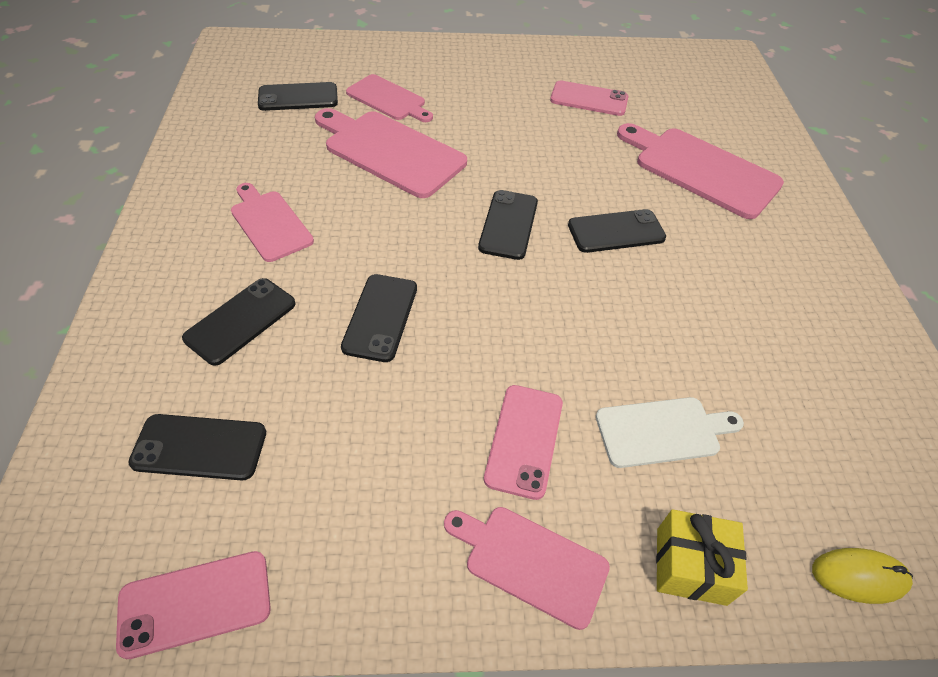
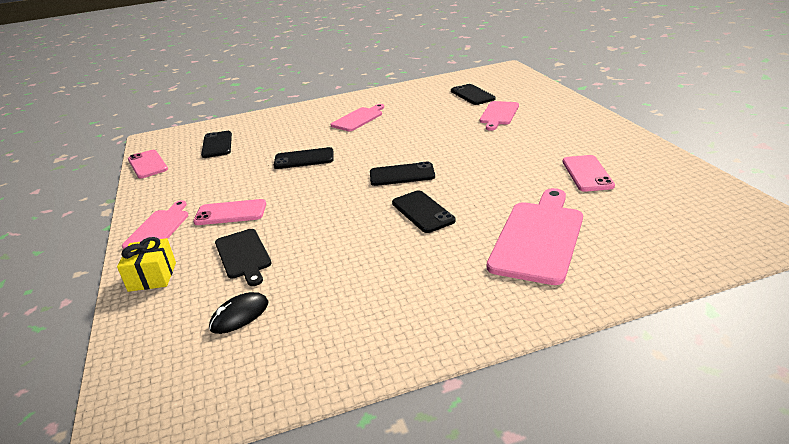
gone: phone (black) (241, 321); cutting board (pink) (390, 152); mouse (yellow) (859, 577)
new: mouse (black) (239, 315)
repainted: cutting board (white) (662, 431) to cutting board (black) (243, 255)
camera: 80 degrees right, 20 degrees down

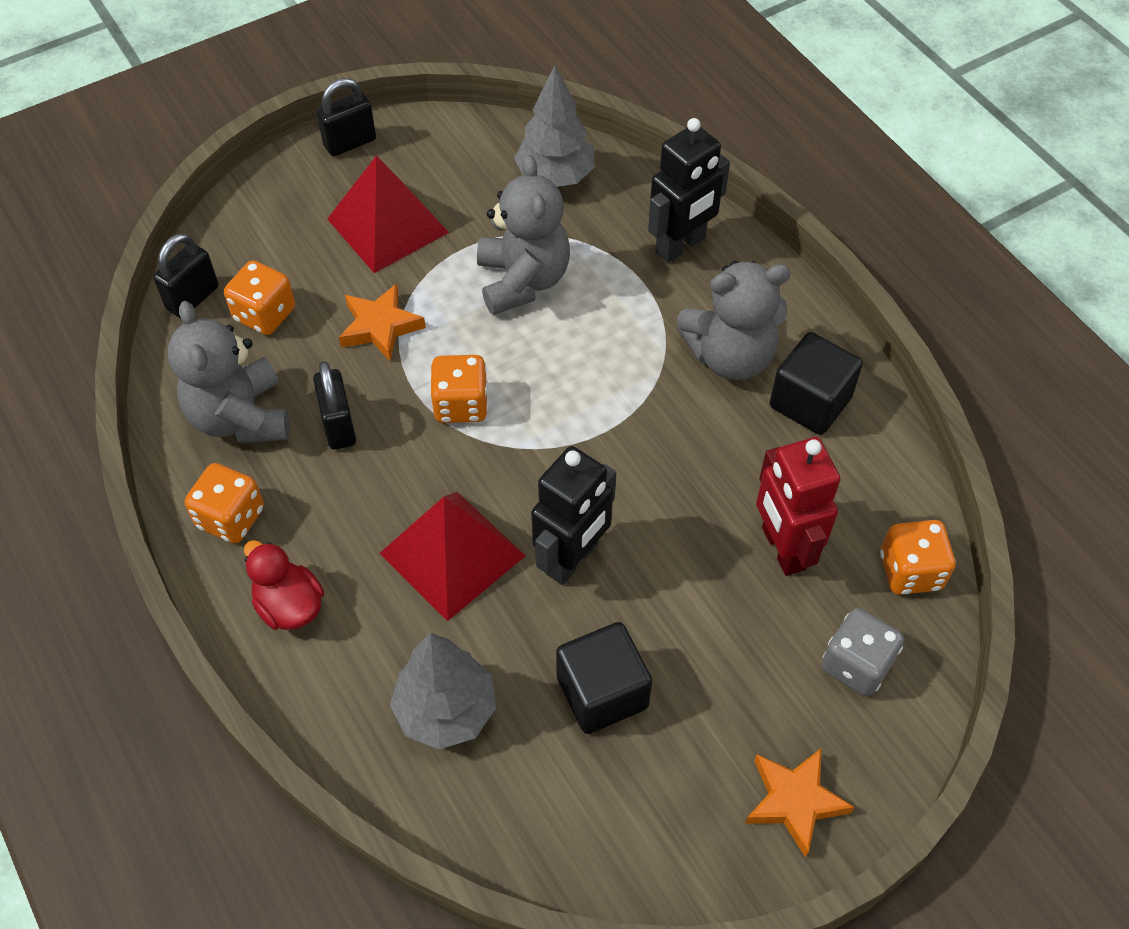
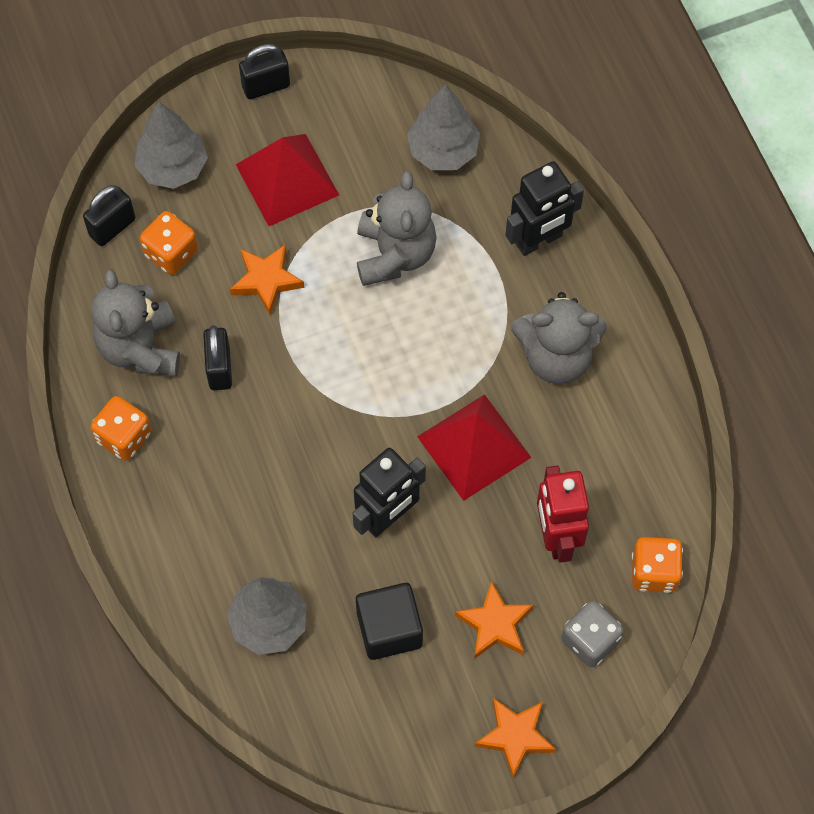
gone: duck (red) (289, 605); dice (orange) (461, 405); cube (black) (810, 402)
new: tree (grey) (173, 167); star (orange) (495, 624)
shifted: pyramid (red) (452, 554) to (474, 447)
camera: 10 degrees right, 10 degrees up

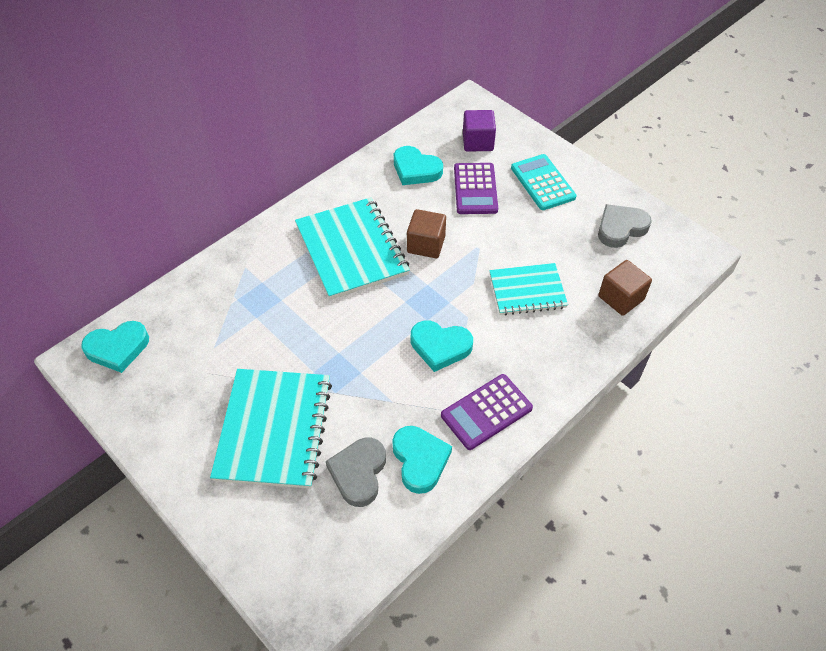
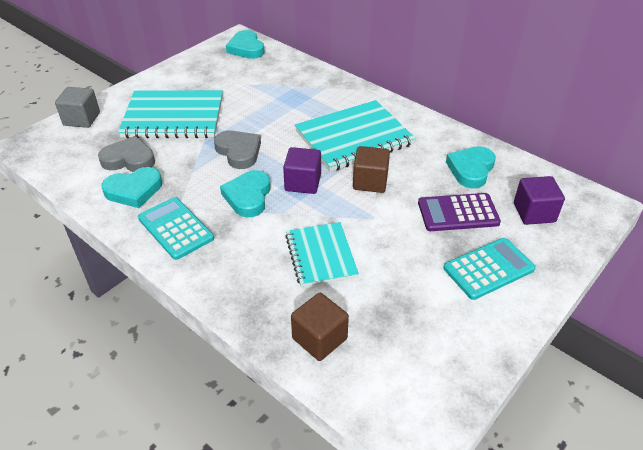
new: cube (grey) (82, 119); cube (purple) (303, 183)
shifted: heart (grey) (620, 228) to (239, 152)
repainted: calculator (purple) (486, 412) to calculator (turquoise) (175, 228)
camera: 85 degrees right, 10 degrees down

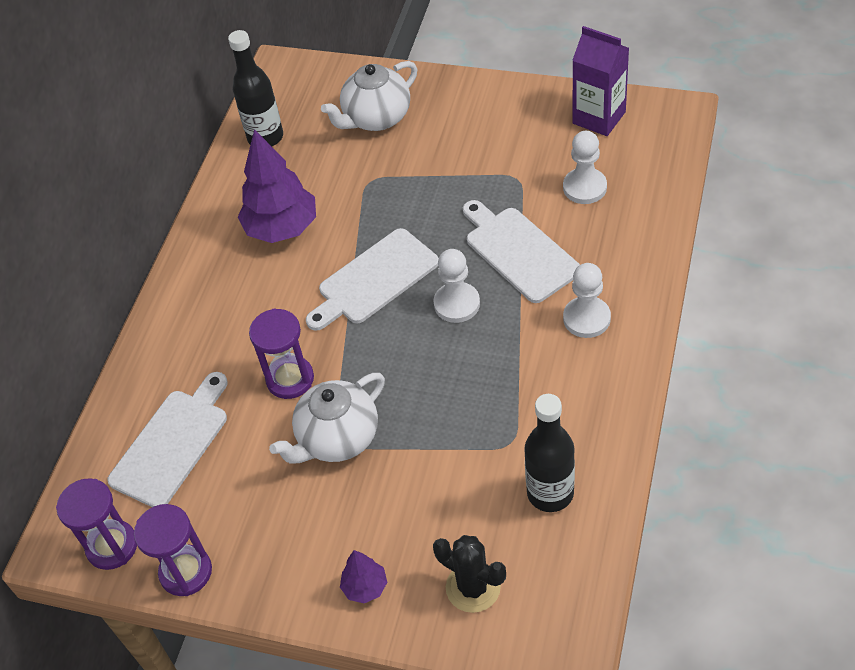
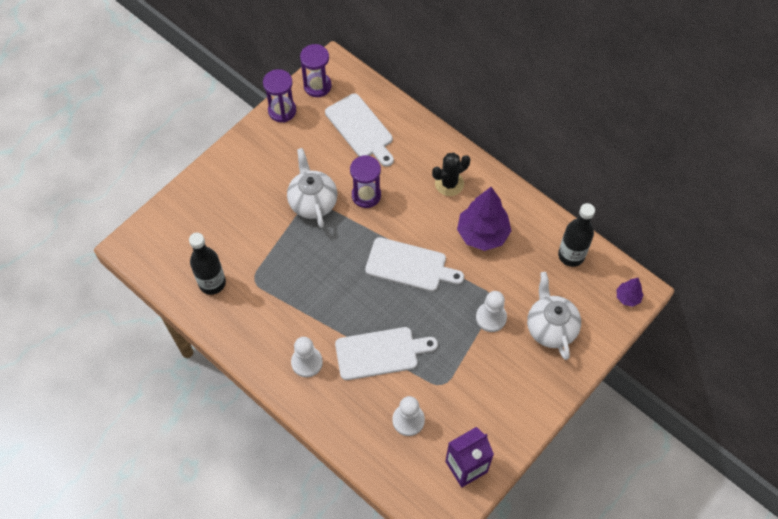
shifted: cactus (black) (473, 587) to (449, 183); pawn (white) (457, 304) to (491, 317); tree (purple) (365, 587) to (627, 297)
rotated: cutting board (white) (374, 280) = (409, 265) 120 degrees clockwise
camera: 110 degrees right, 10 degrees up

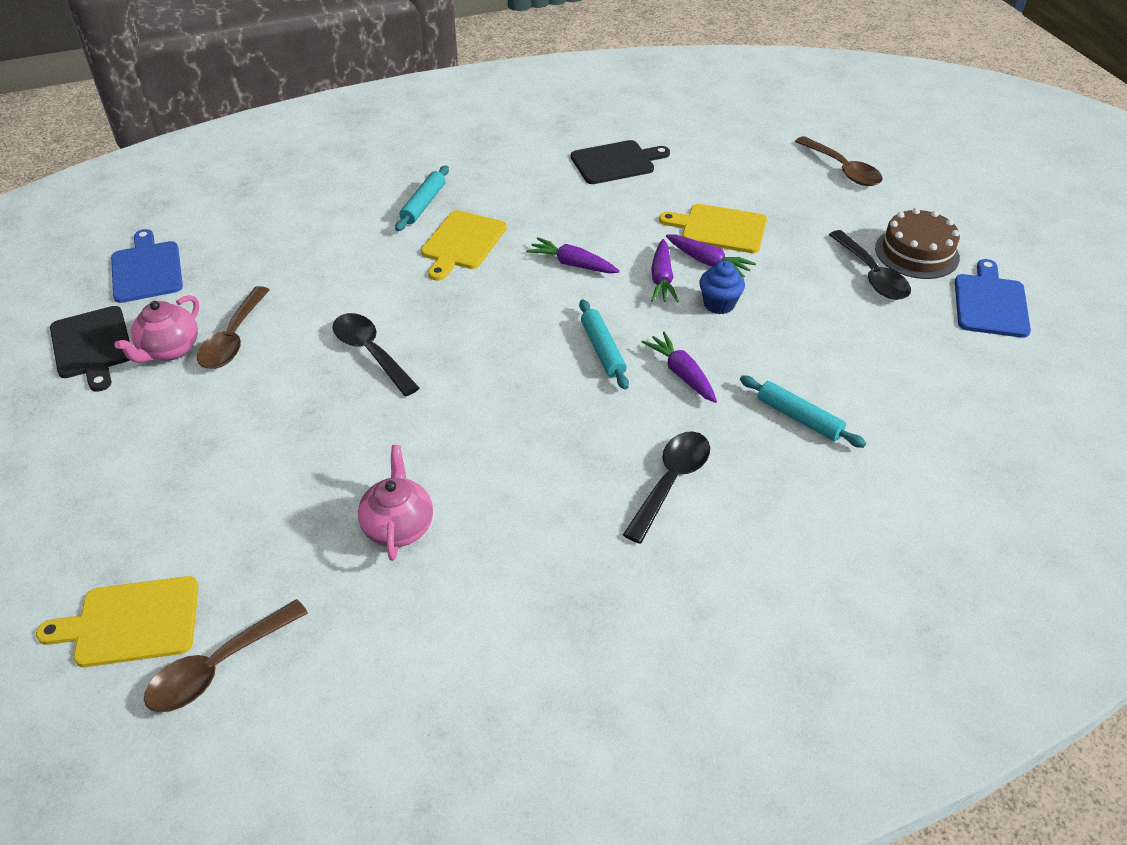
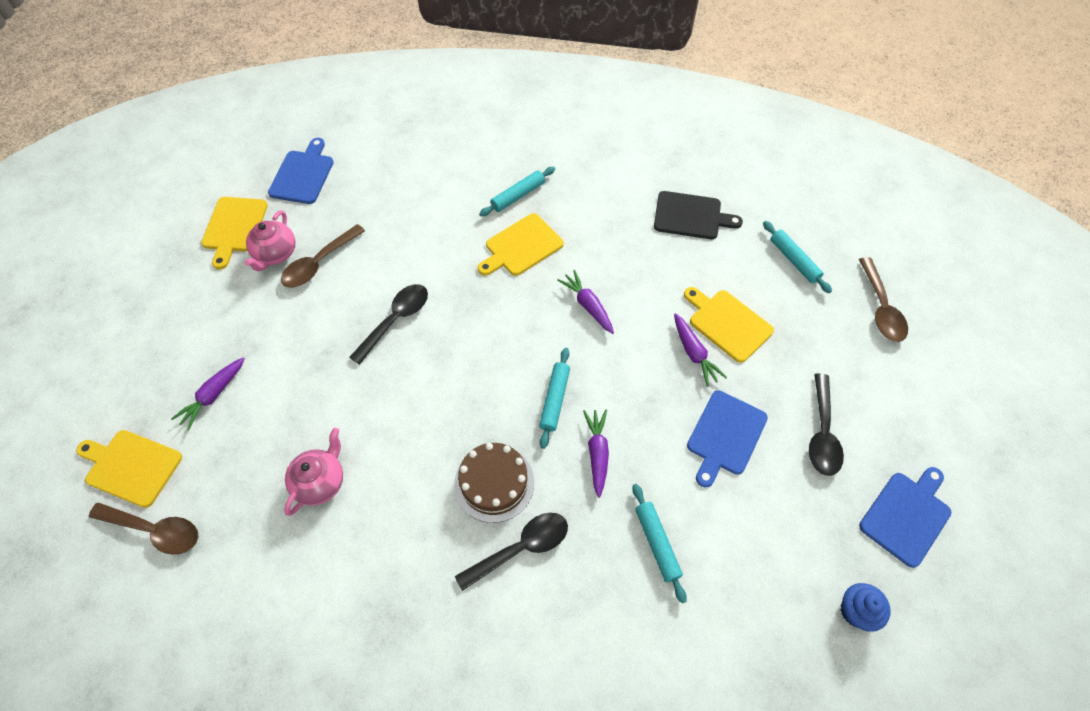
new: cutting board (blue) (725, 435); rolling pin (turquoise) (794, 260)
shifted: carrot (purple) (662, 279) to (213, 395); cake (brown) (916, 253) to (494, 483); cupcake (blue) (719, 304) to (855, 611)
repainted: cutting board (black) (92, 345) to cutting board (yellow) (234, 227)
rotated: spoon (brown) (218, 667) = (155, 530) 150 degrees counterclockwise; teapot (pink) (169, 350) = (276, 254) 45 degrees counterclockwise; spoon (black) (370, 352) = (396, 320) 45 degrees clockwise
camera: 30 degrees right, 15 degrees up

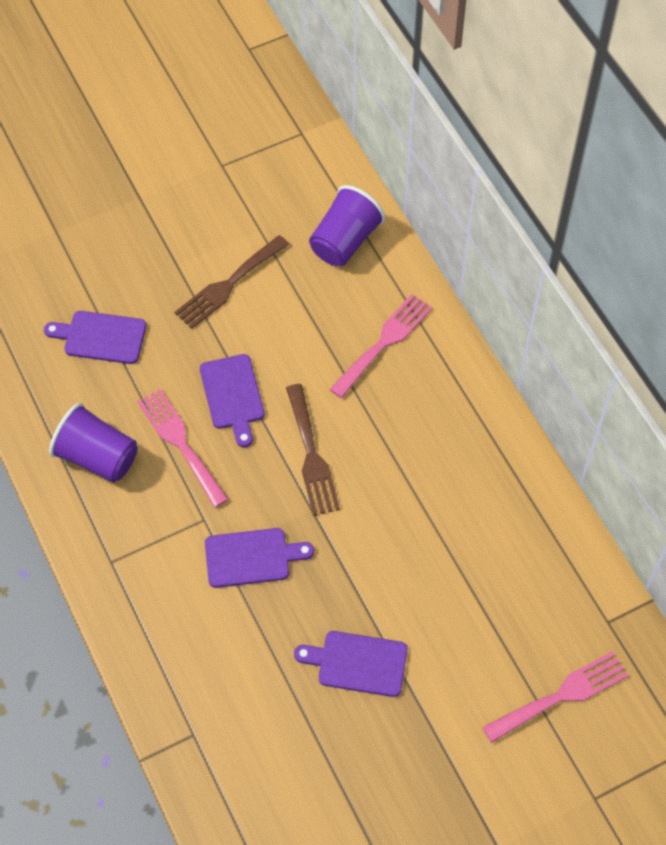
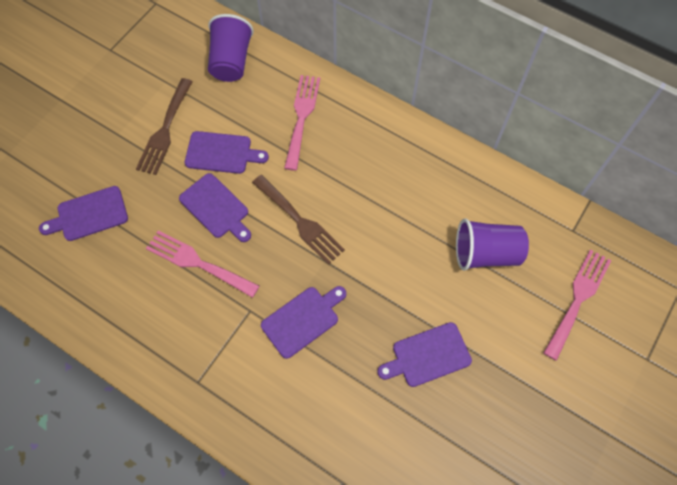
new: cutting board (purple) (221, 153)
shifted: cup (purple) (97, 457) to (486, 253)
camera: 30 degrees left, 5 degrees up

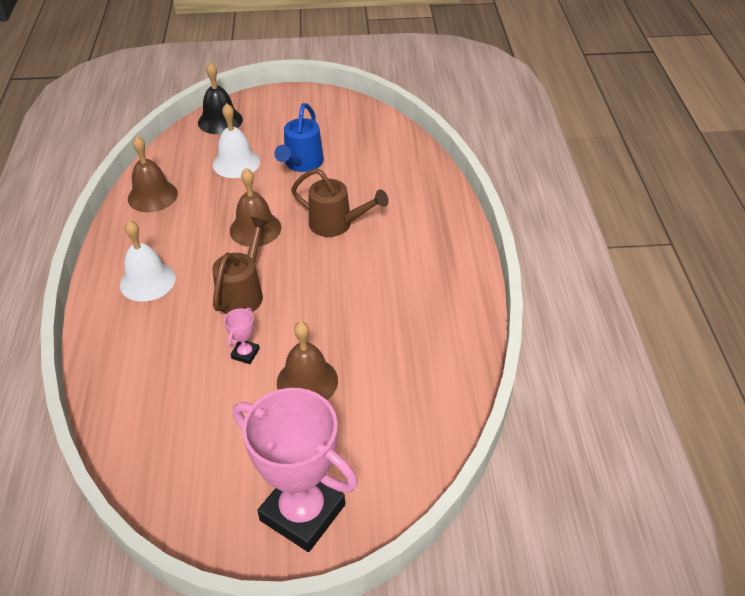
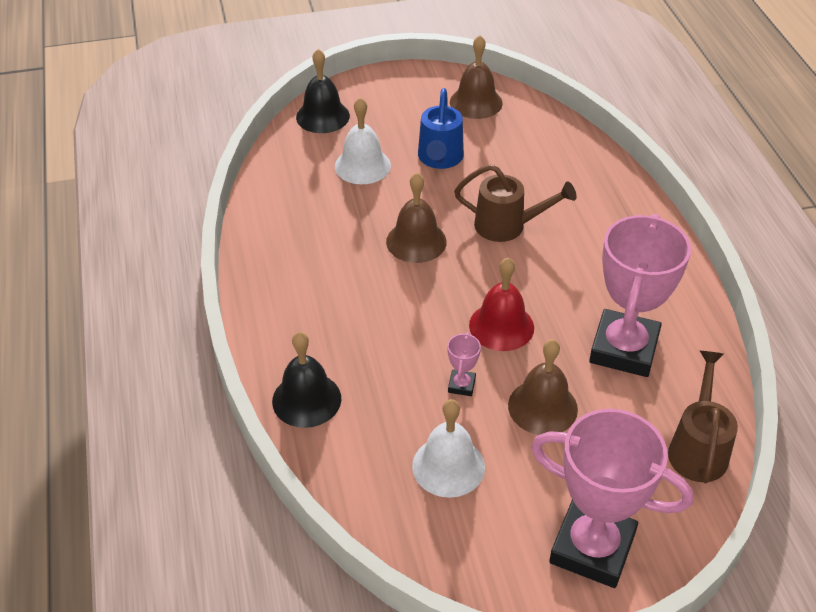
new: bell (black) (306, 399); bell (red) (501, 326); trophy (pink) (624, 349)
shifted: bell (white) (147, 281) to (448, 466); bell (brown) (152, 196) to (476, 102); watering can (brown) (243, 293) to (698, 448)
camera: 10 degrees left, 0 degrees up

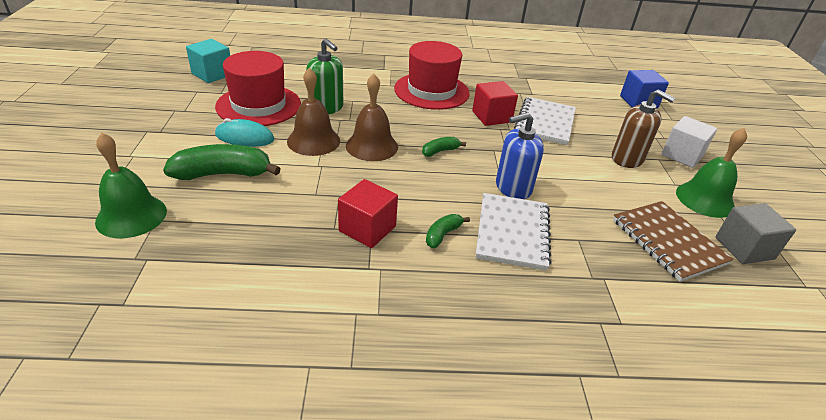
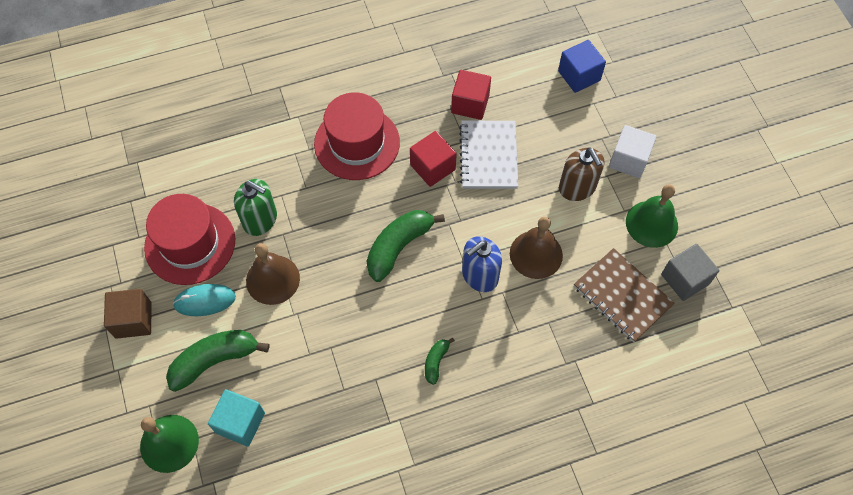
gone: notebook (white) (512, 233)
new: cube (brown) (133, 320)
shifted: cube (turquoise) (212, 74) to (240, 422); cube (red) (367, 229) to (470, 104); bell (brown) (372, 146) to (536, 254)
rotated: soap dispenser (brown) (627, 159) = (577, 187) 45 degrees clockwise
scaled: banana (green) (440, 151) = (398, 247) x1.99
camera: 15 degrees left, 25 degrees up

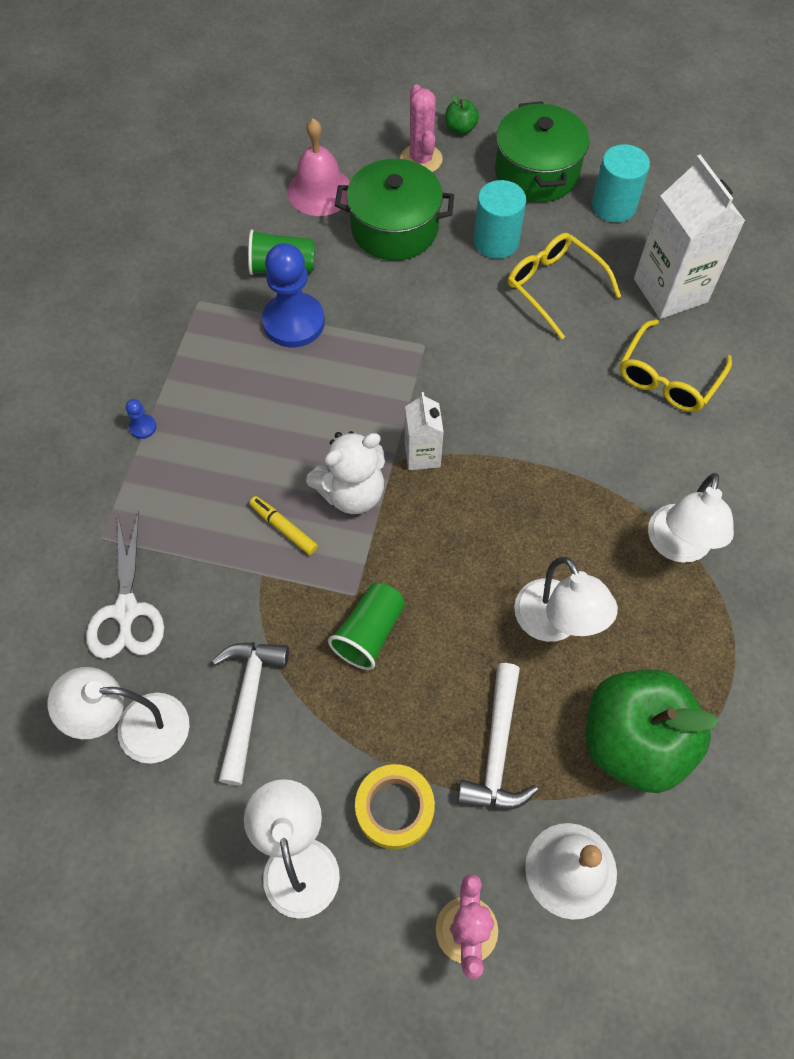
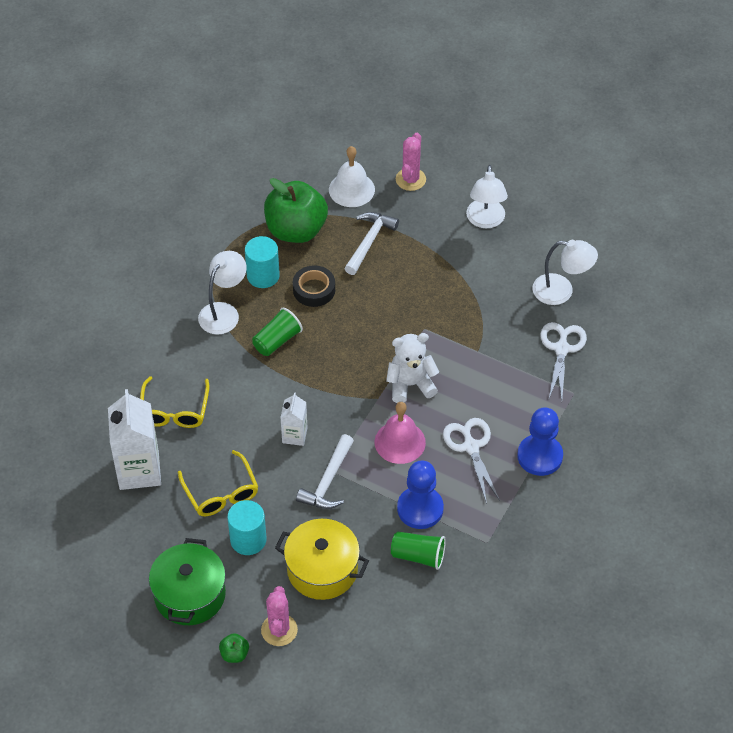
gone: marker (yellow) (284, 528); tape (yellow) (394, 808)
new: scissors (white) (471, 447)
shifted: cylinder (turquoise) (614, 206) to (263, 275); cup (green) (369, 632) to (277, 341); carton (white) (422, 455) to (294, 435); hammer (white) (248, 701) to (328, 481); bell (pink) (320, 191) to (400, 442)
swapped: lamp (white) (555, 624) to tape (black) (314, 290)
repainted: pot (green) (394, 228) to pot (yellow) (322, 569)
rotated: glasses (yellow) (668, 377) = (174, 410) 135 degrees clockwise
scaled: pawn (blue) (143, 427) = (540, 456) x2.46
camera: 165 degrees left, 10 degrees down

